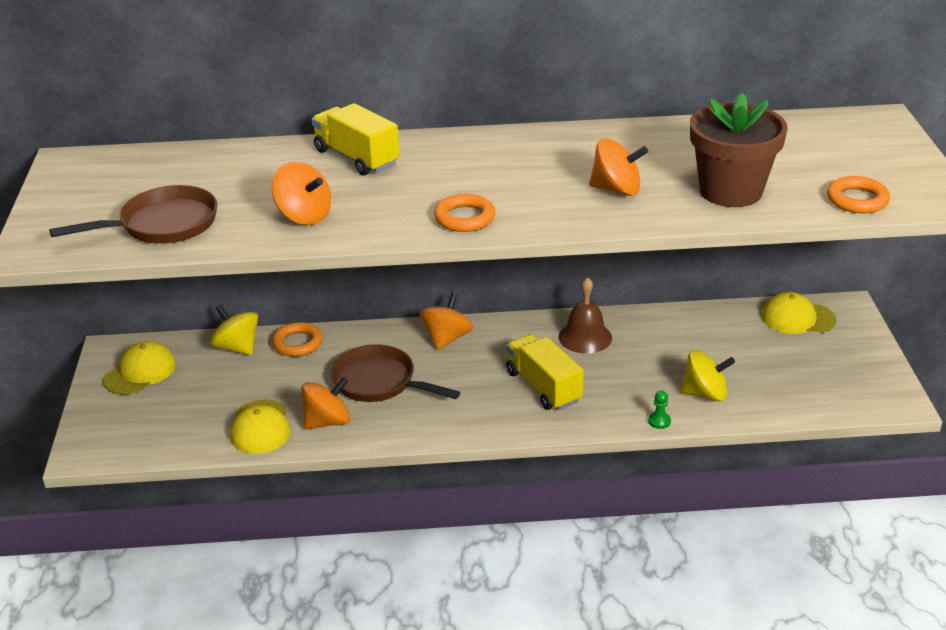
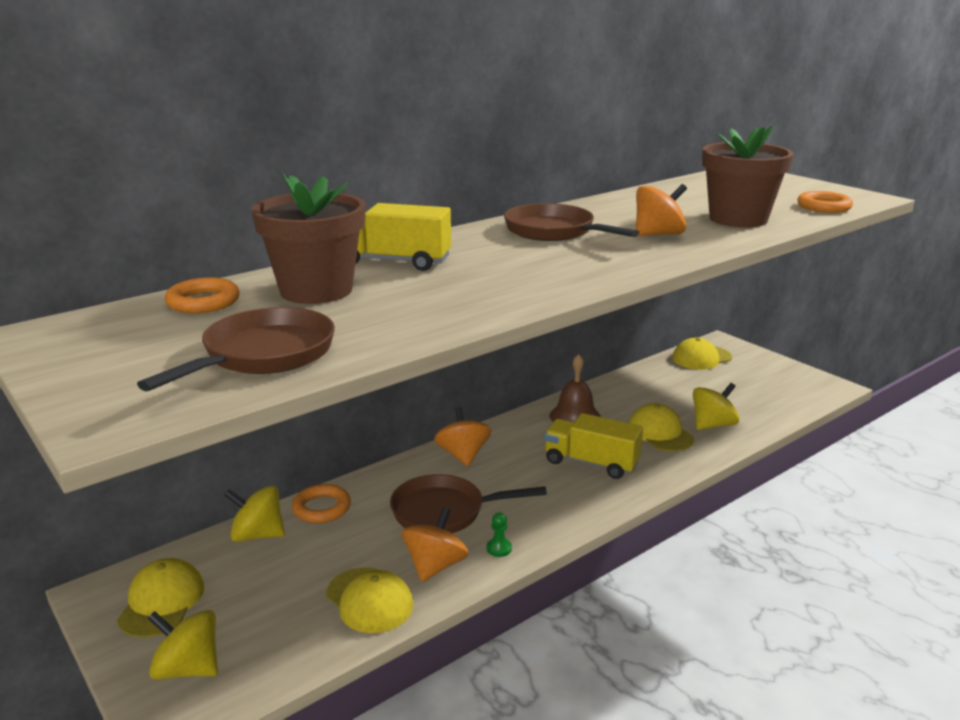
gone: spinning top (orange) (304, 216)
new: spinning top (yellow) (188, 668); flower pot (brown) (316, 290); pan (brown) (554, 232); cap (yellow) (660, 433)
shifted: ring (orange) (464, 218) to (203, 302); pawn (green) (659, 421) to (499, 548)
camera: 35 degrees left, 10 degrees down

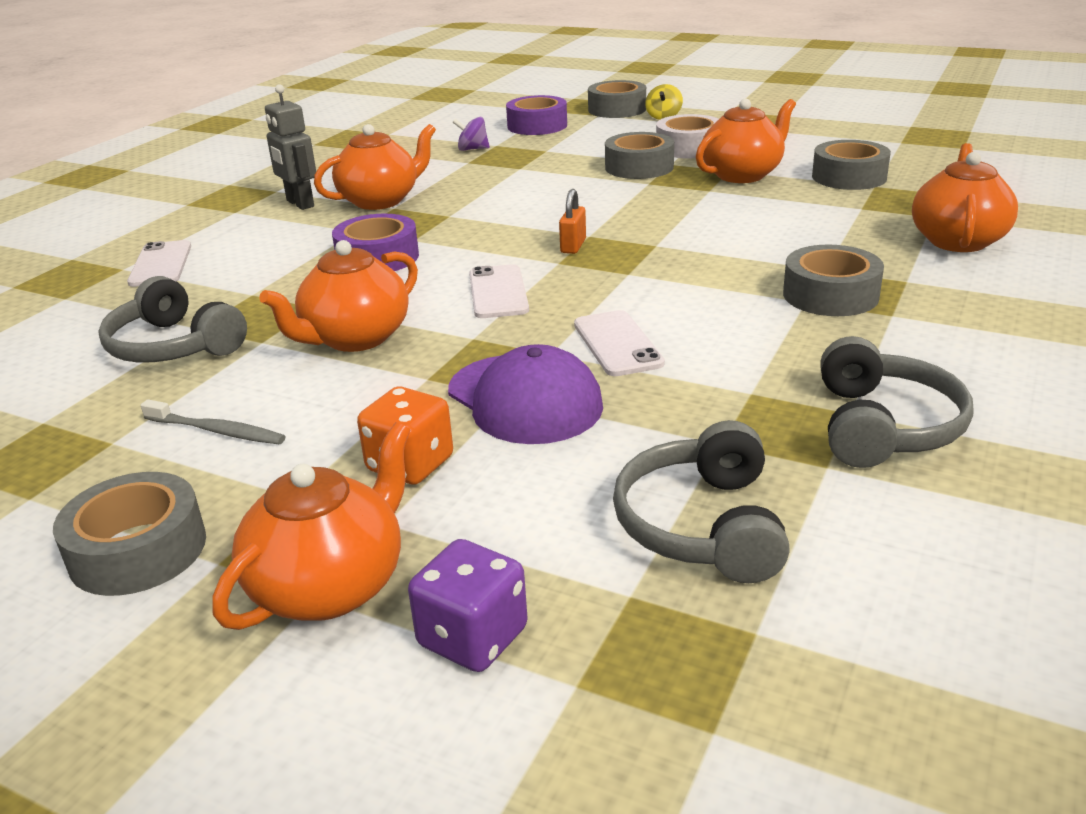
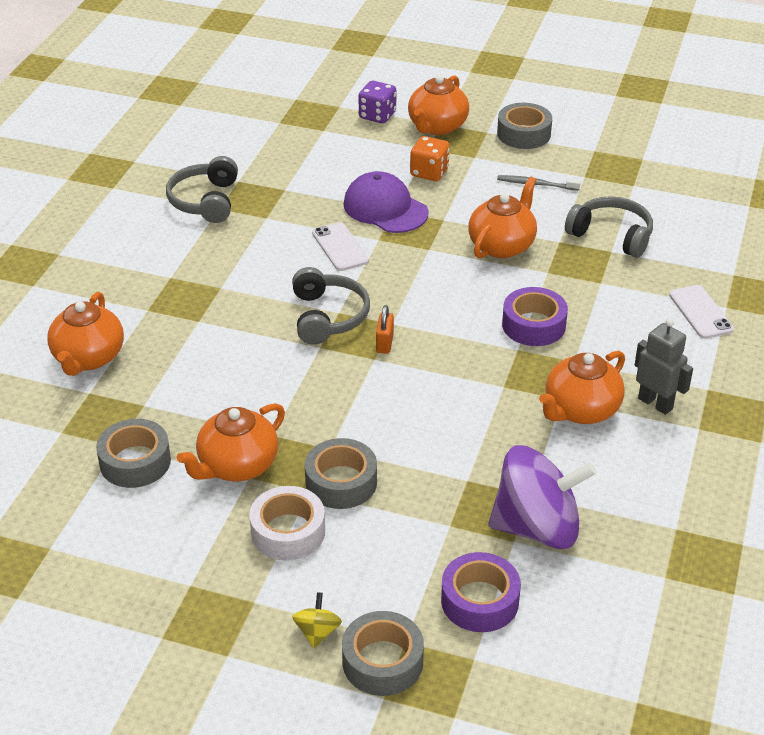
gone: phone (white) (498, 292); tape (grey) (830, 295)
shifted: headphones (grey) (702, 525) to (328, 317)
scaled: spinning top (purple) (472, 149) = (537, 527) x2.45
camera: 170 degrees right, 10 degrees up

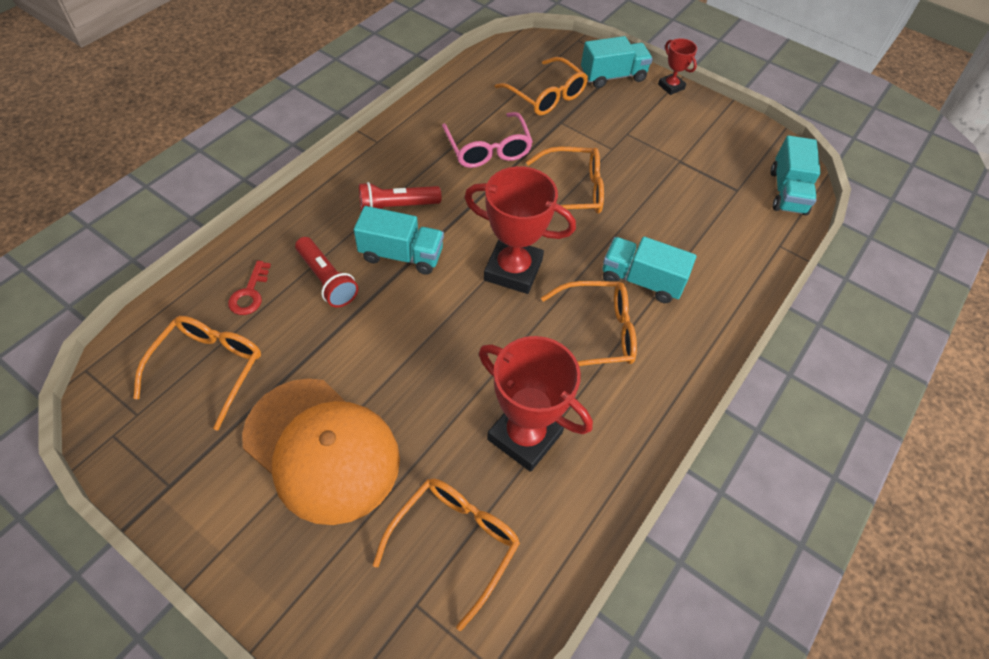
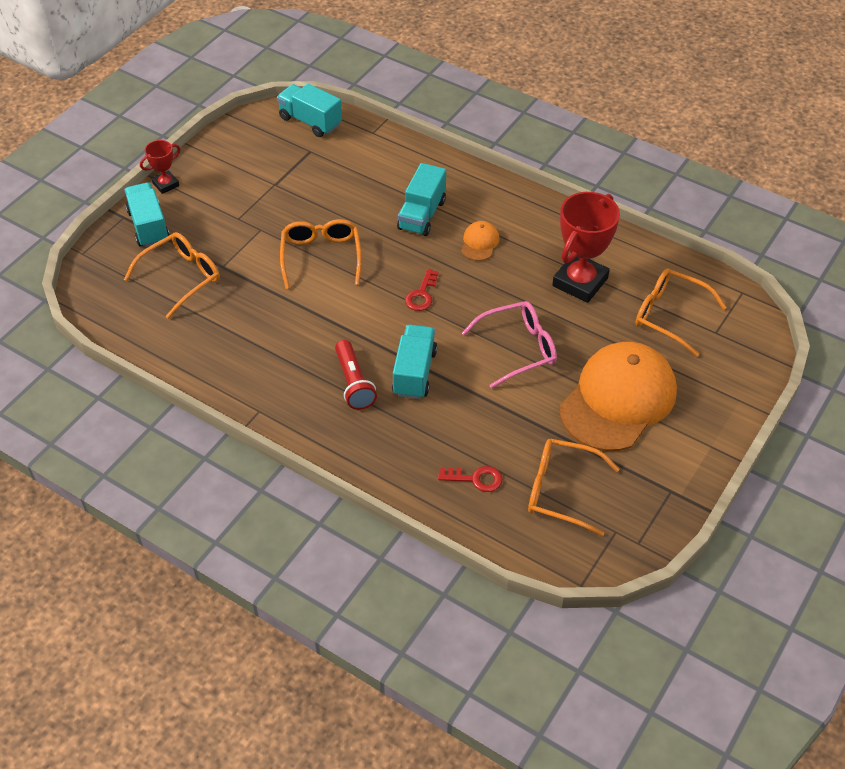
gone: flashlight (red) (327, 280)
shifted: glasses (pink) (488, 148) to (517, 349)
swapped: trophy (red) (513, 270) to key (red) (421, 295); glasses (orange) (596, 333) to cap (orange) (479, 243)
rotated: truck (turquoise) (787, 192) = (310, 121) 150 degrees counterclockwise
camera: 90 degrees left, 5 degrees down

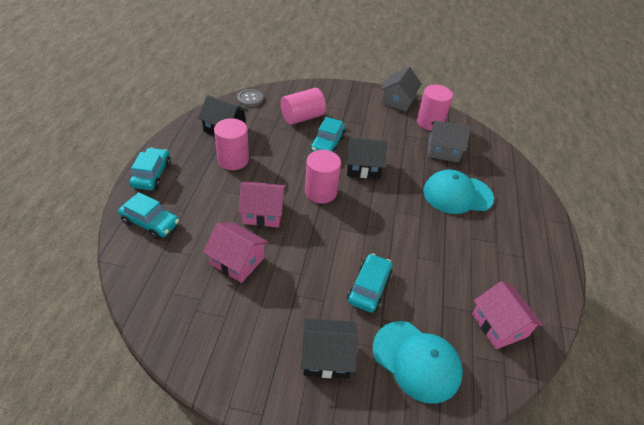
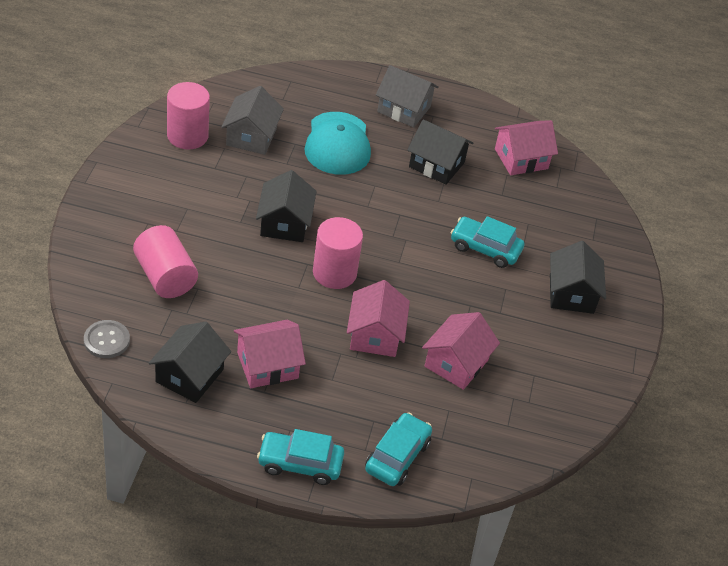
gone: car (turquoise) (327, 144); cap (turquoise) (416, 361)
new: house (black) (436, 164)
shifted: house (grey) (398, 100) to (404, 109)
swapped: cylinder (pink) (233, 160) to house (pink) (267, 365)
camera: 90 degrees left, 0 degrees up

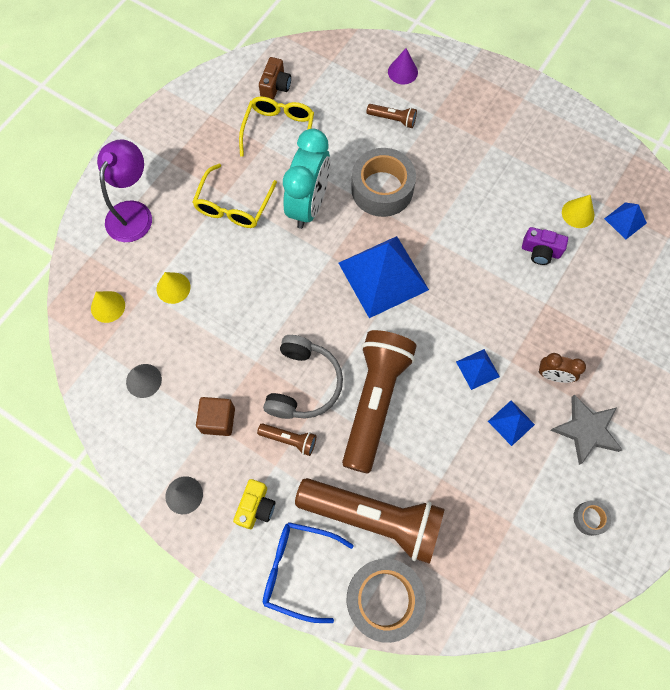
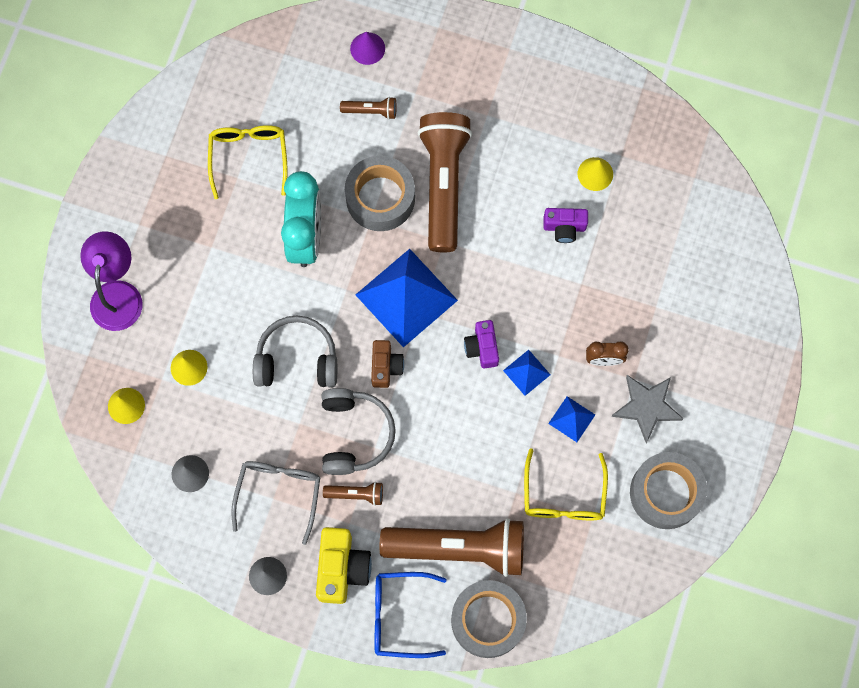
gone: pyramid (blue) (625, 221)
new: headphones (grey) (297, 359); camera (purple) (482, 348)
shifted: camera (brown) (275, 86) to (385, 367); flashlight (brown) (375, 401) to (444, 184); glasses (yellow) (233, 205) to (563, 496)
swapped: cube (brown) (218, 420) to glasses (grey) (279, 493)
scaled: camera (yellow) (256, 507) = (342, 568) x1.57; tape (grey) (589, 518) = (666, 493) x2.23
camera: 15 degrees left, 5 degrees up

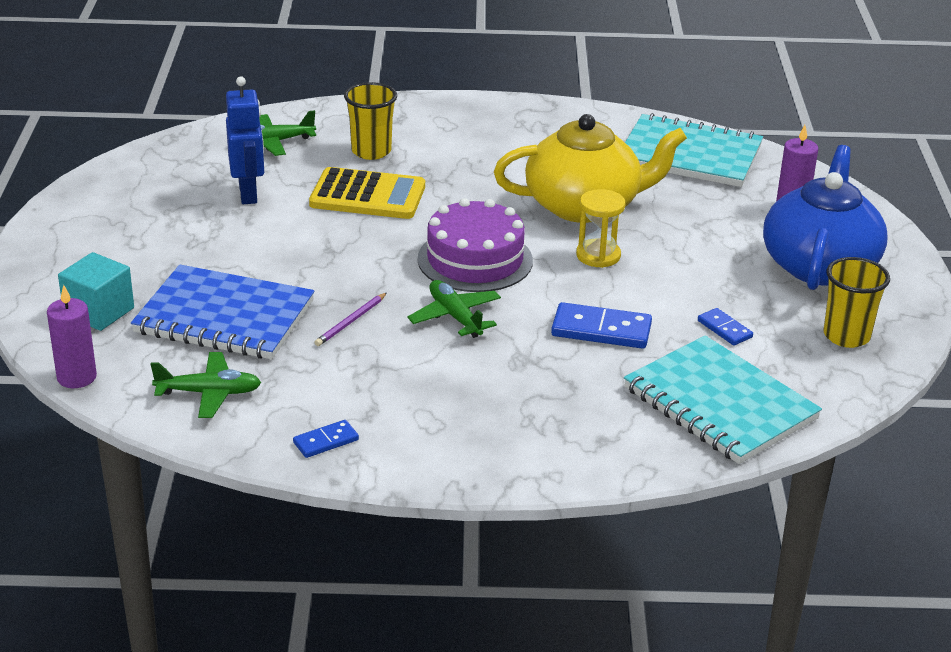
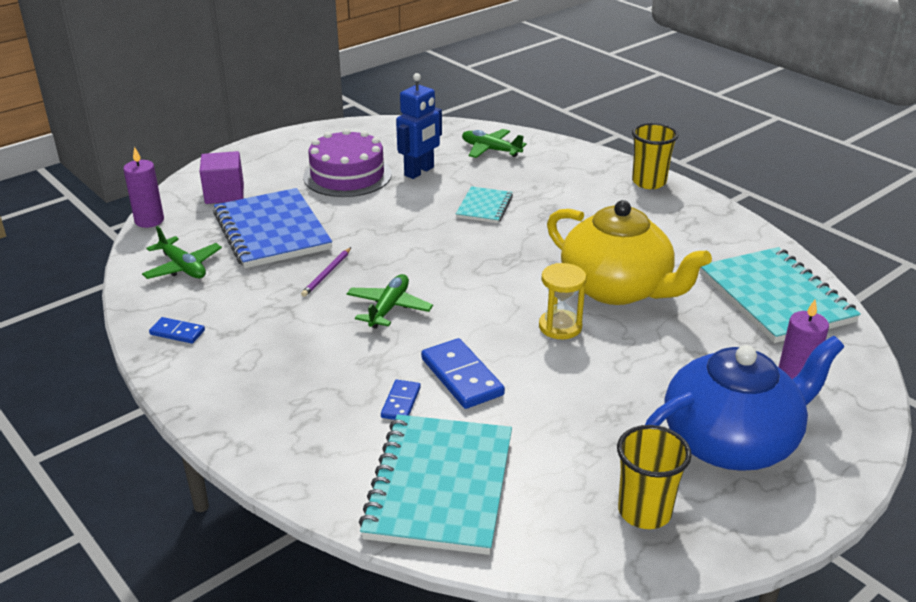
shifted: cake (purple) (475, 260) to (347, 175); domino (blue) (724, 329) to (400, 402); cup (yellow) (371, 151) to (649, 182)
swapped: calculator (yellow) (368, 195) to notebook (turquoise) (484, 207)
repainted: cube (turquoise) (99, 312) to cube (purple) (224, 194)
rotated: pencil (purple) (351, 322) = (327, 274) 60 degrees counterclockwise
camera: 50 degrees right, 0 degrees up

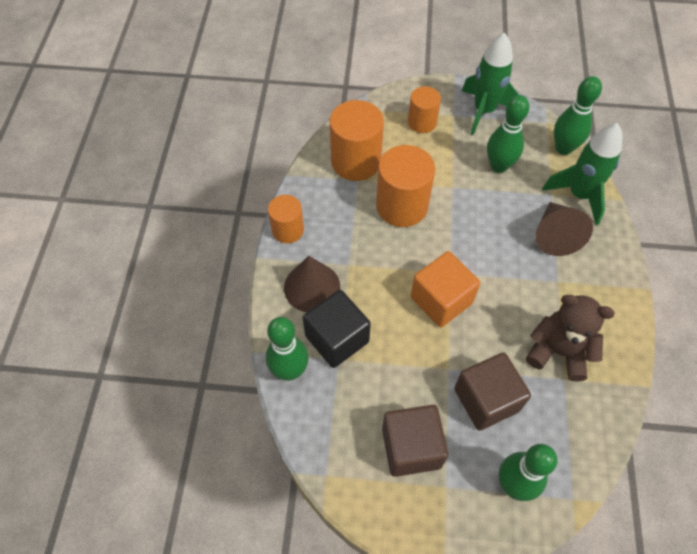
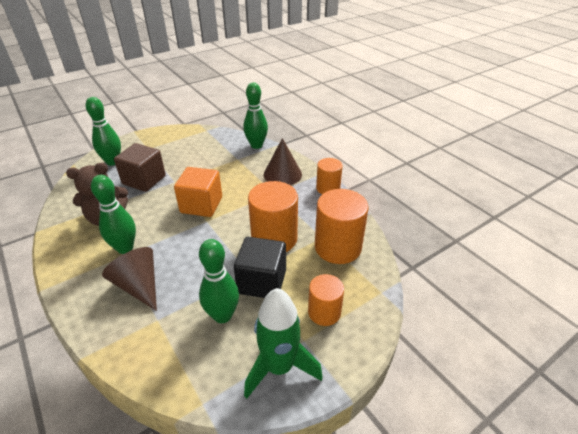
gone: cube (brown) (411, 447); rocket (green) (579, 195)
shifted: bowling pin (green) (563, 148) to (125, 248); cube (black) (337, 339) to (262, 281)
camera: 140 degrees right, 20 degrees down

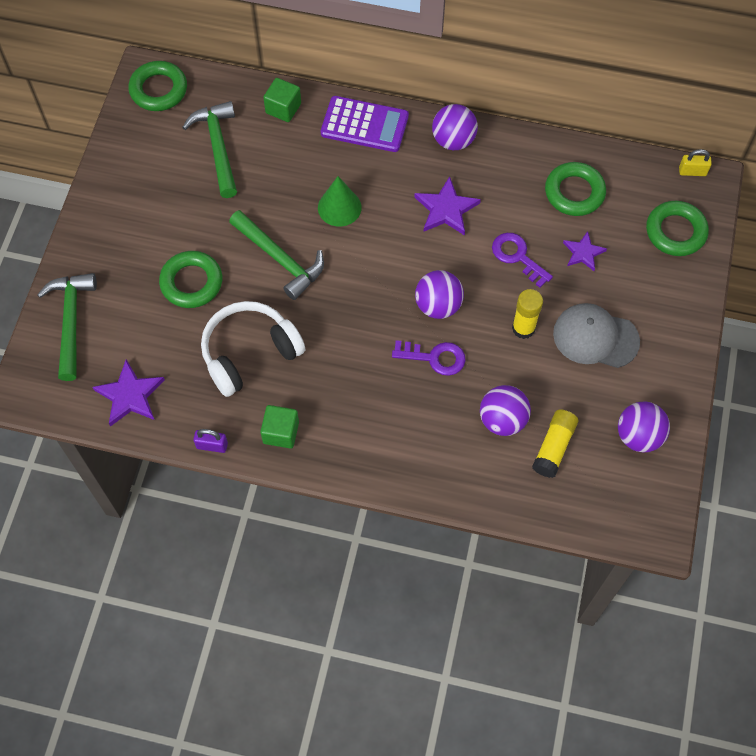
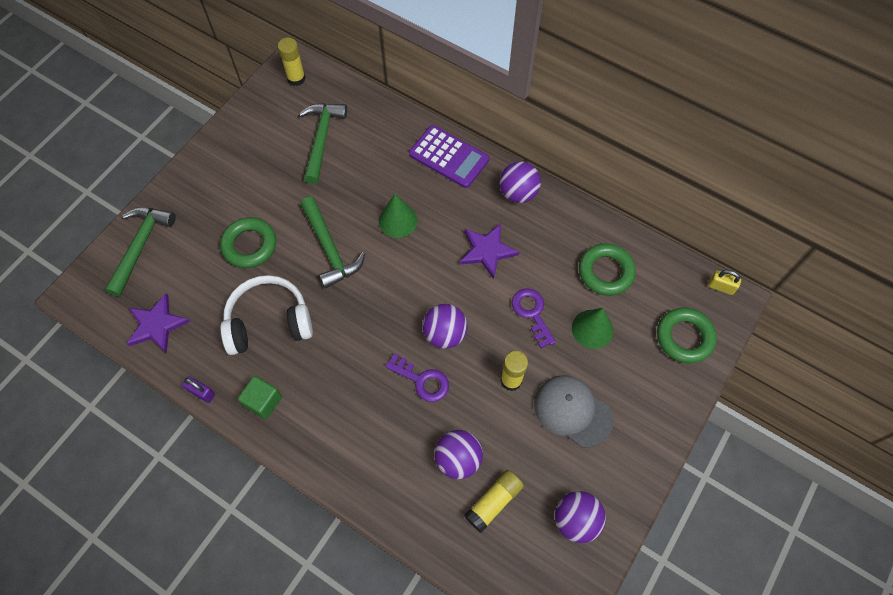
gone: cube (green) (283, 108)
swapped: ring (green) (158, 90) to glue stick (yellow) (296, 78); star (purple) (583, 252) to cone (green) (592, 329)
camera: 20 degrees right, 0 degrees up

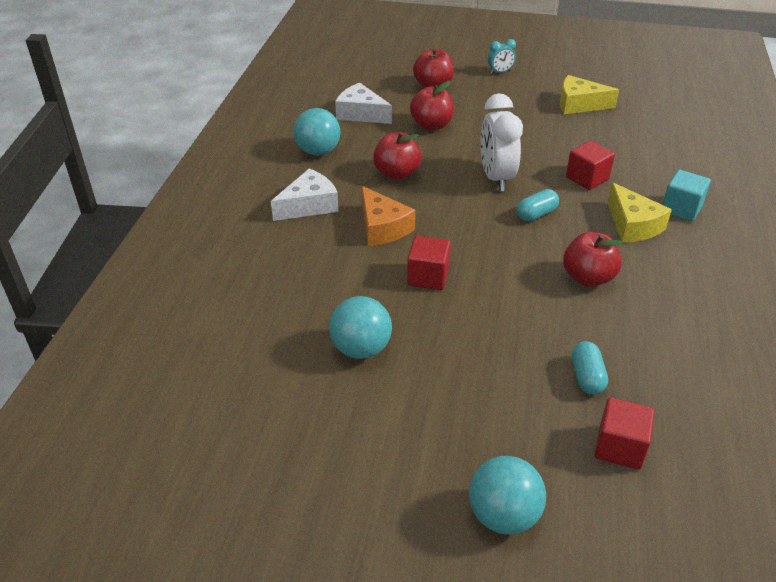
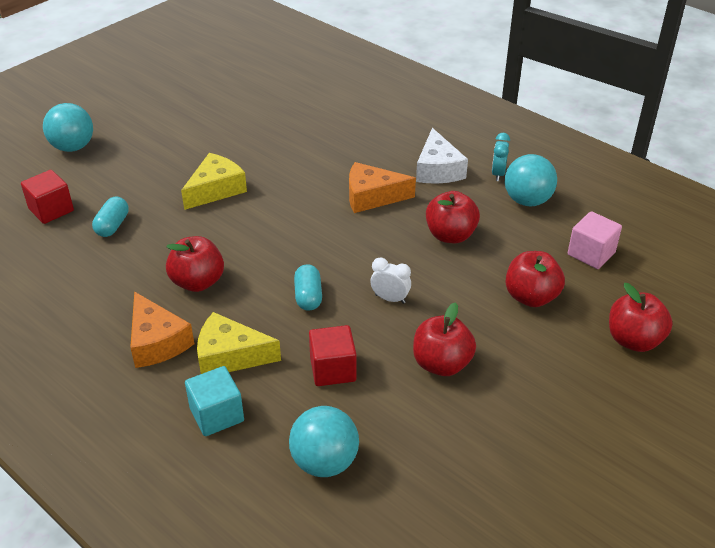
gone: cube (red) (428, 276)
new: cheese (orange) (157, 342); apple (red) (441, 364)
shifted: cheese (yellow) (579, 104) to (216, 189); ball (turquoise) (361, 349) to (324, 462); clock (turquoise) (500, 72) to (498, 174)
swapped: cheese (white) (361, 114) to cube (pink) (591, 253)
rotated: capsule (turquoise) (587, 377) = (112, 226) 75 degrees clockwise
scaled: clock (white) (496, 178) = (390, 299) x0.50
camera: 120 degrees right, 0 degrees up

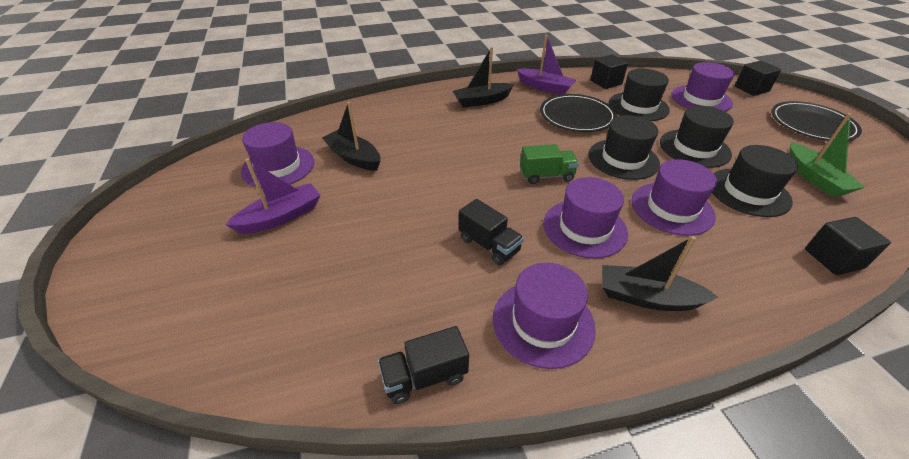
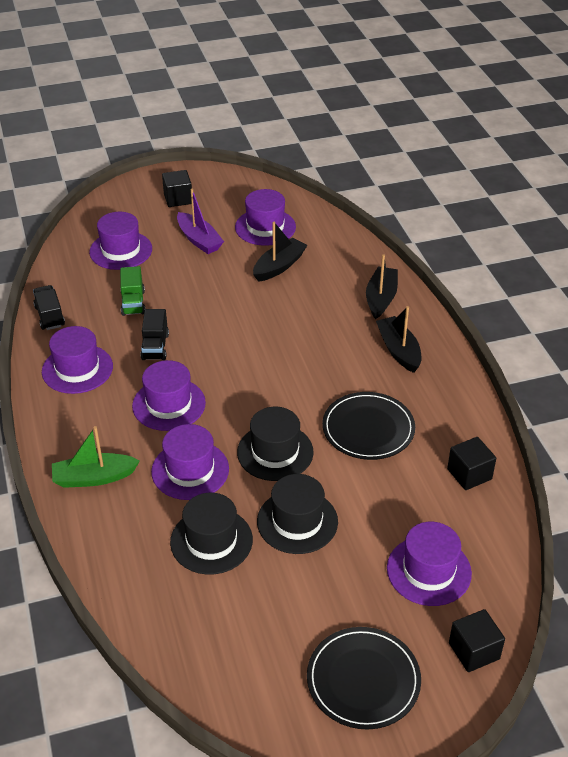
gone: boat (purple) (545, 87); hat (black) (638, 106)
new: hat (purple) (121, 250)
shifted: boat (green) (814, 178) to (94, 477); truck (green) (546, 176) to (133, 303); cube (black) (833, 258) to (178, 199); boat (black) (647, 297) to (381, 298)
rotated: truck (black) (489, 245) = (155, 346) 45 degrees counterclockwise
camera: 90 degrees right, 0 degrees up

